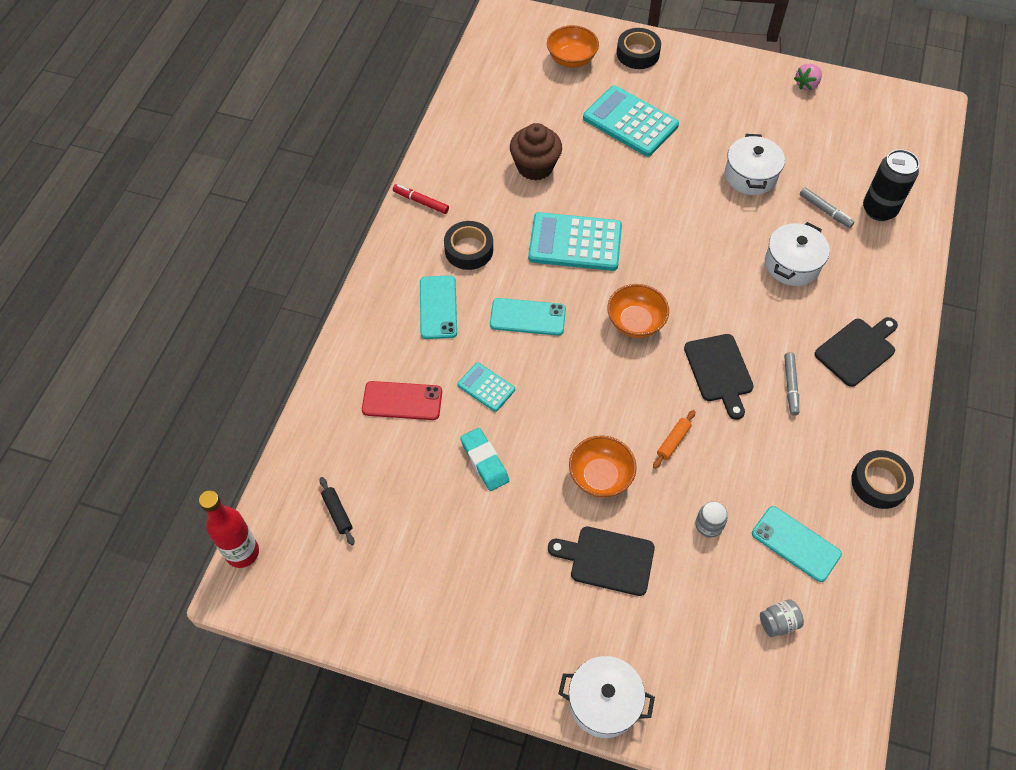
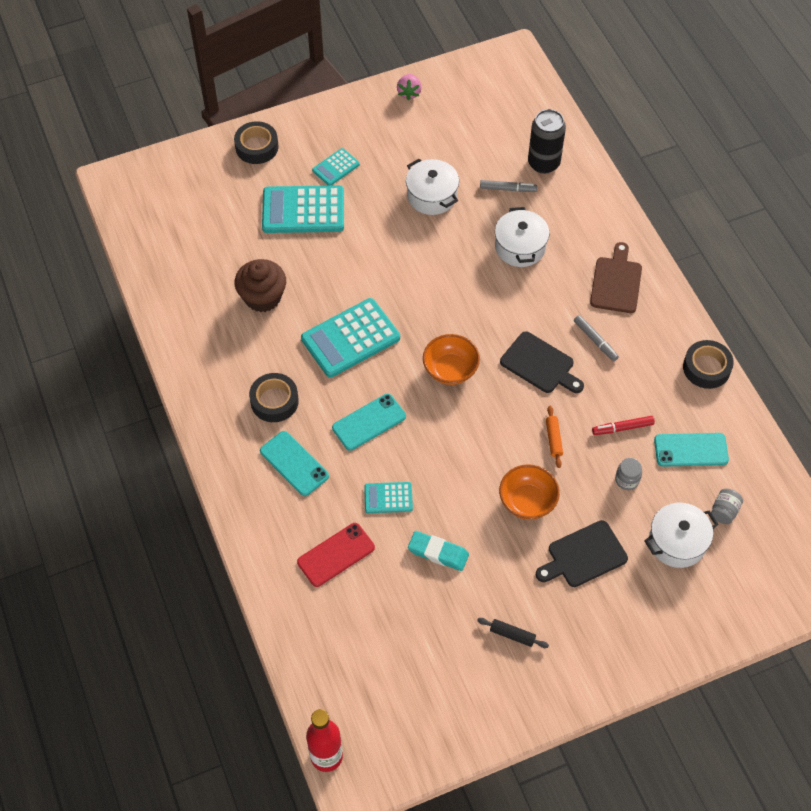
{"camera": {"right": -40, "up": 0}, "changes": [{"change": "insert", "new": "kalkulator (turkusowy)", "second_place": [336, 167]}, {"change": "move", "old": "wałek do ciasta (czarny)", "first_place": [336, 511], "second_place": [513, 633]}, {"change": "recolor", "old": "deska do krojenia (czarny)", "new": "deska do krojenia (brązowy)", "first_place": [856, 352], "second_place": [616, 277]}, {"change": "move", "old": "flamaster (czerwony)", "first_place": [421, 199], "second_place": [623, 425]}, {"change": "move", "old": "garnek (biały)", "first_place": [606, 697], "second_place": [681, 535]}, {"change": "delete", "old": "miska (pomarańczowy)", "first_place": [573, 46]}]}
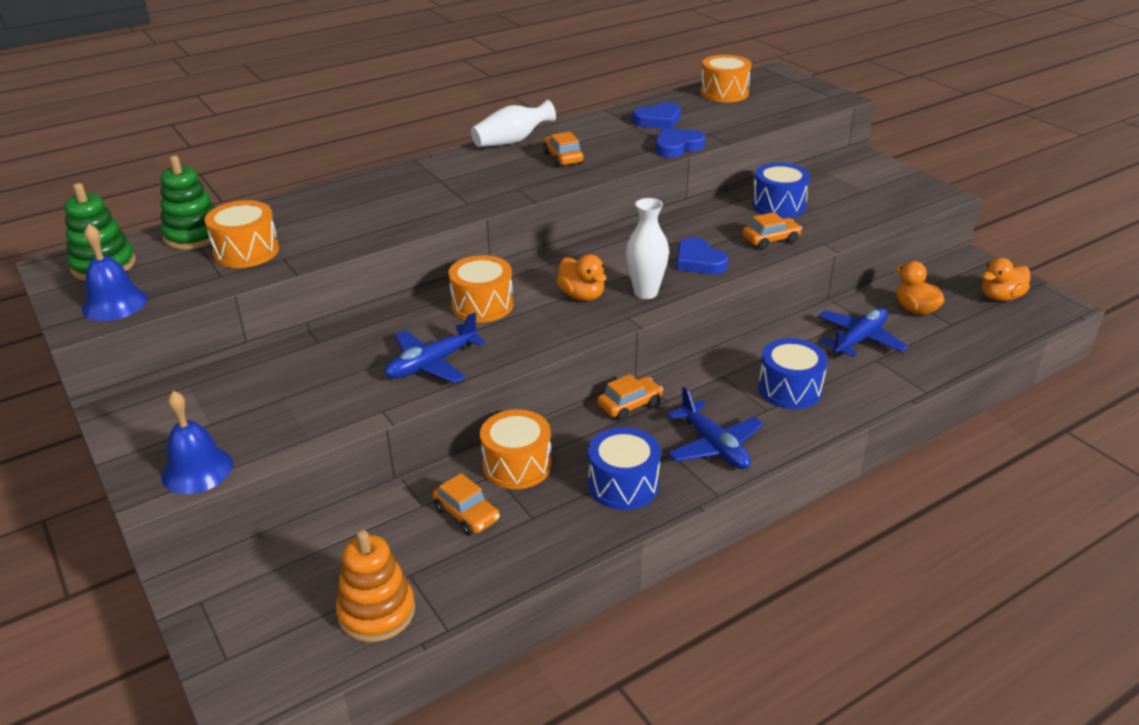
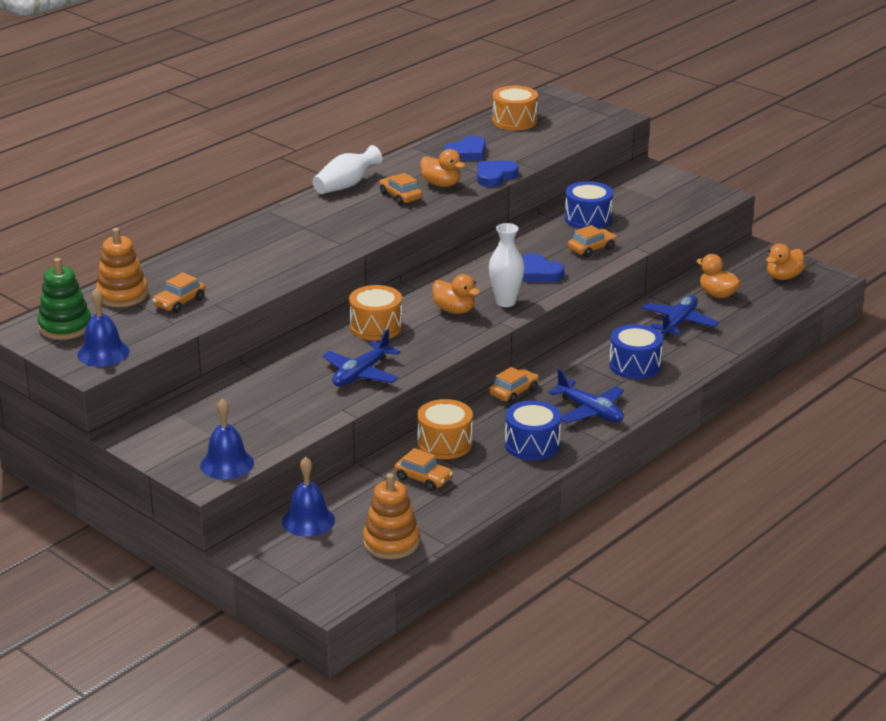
{"camera": {"right": -15, "up": -5}, "changes": [{"change": "recolor", "old": "zabawka nakładanka (zielony)", "new": "zabawka nakładanka (pomarańczowy)", "first_place": [187, 202], "second_place": [122, 267]}, {"change": "replace", "old": "bęben (pomarańczowy)", "new": "samochód (pomarańczowy)", "first_place": [241, 234], "second_place": [178, 292]}, {"change": "insert", "new": "dzwonek (niebieski)", "second_place": [308, 497]}, {"change": "insert", "new": "kaczka (pomarańczowy)", "second_place": [443, 168]}]}
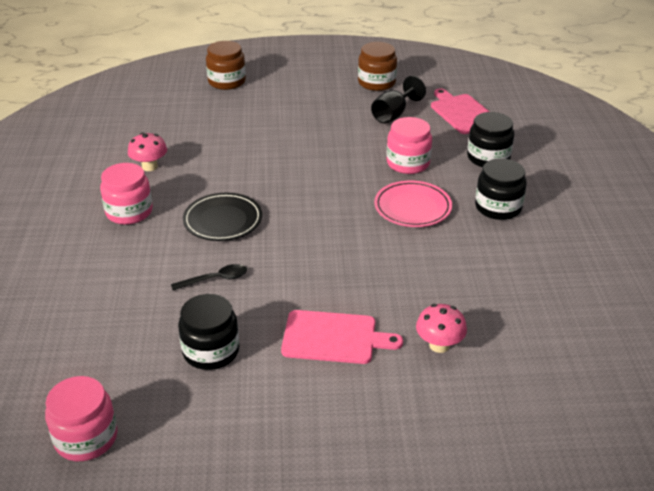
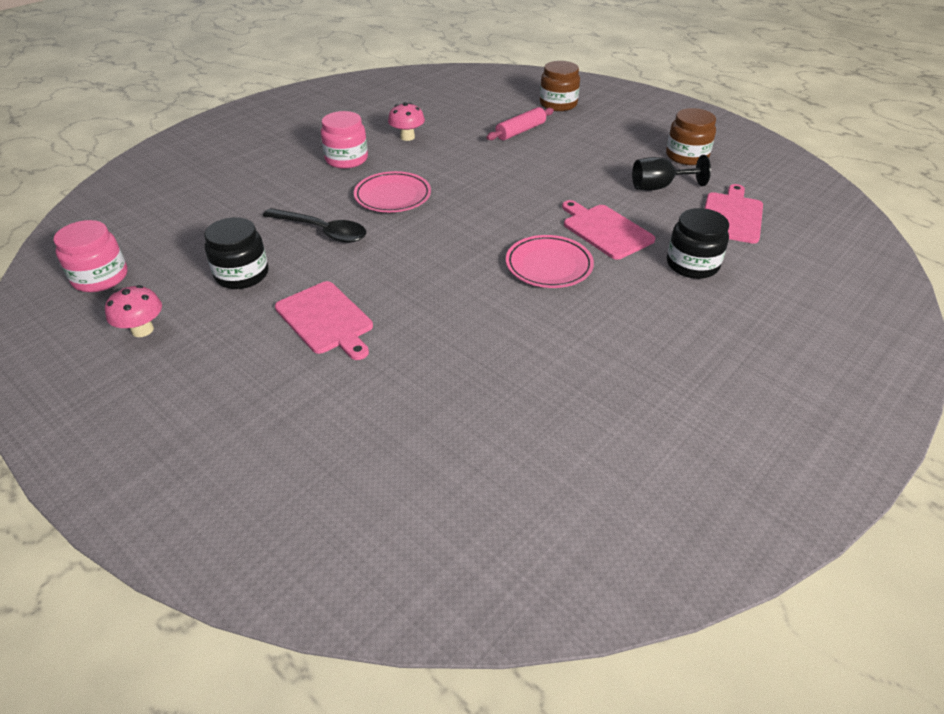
{"camera": {"right": 45, "up": 5}, "changes": [{"change": "move", "old": "grzyb (różowy)", "first_place": [441, 328], "second_place": [133, 311]}, {"change": "resize", "old": "łyżka (czarny)", "first_place": [209, 277], "second_place": [314, 225], "factor": 1.62}, {"change": "recolor", "old": "talerz (czarny)", "new": "talerz (różowy)", "first_place": [222, 217], "second_place": [392, 191]}, {"change": "insert", "new": "wałek do ciasta (różowy)", "second_place": [520, 123]}, {"change": "replace", "old": "słoik (różowy)", "new": "deska do krojenia (różowy)", "first_place": [409, 145], "second_place": [608, 230]}, {"change": "delete", "old": "słoik (czarny)", "first_place": [500, 189]}]}
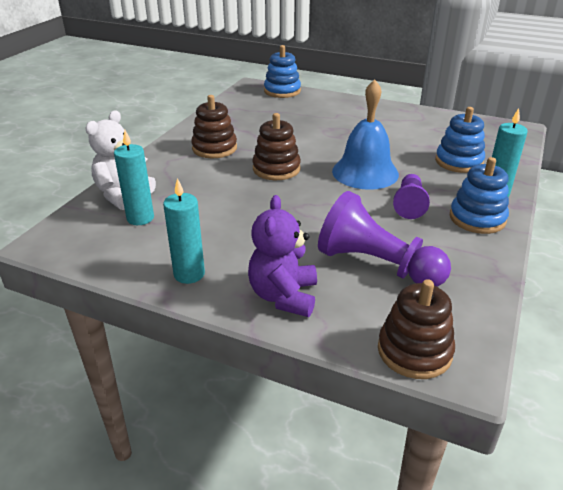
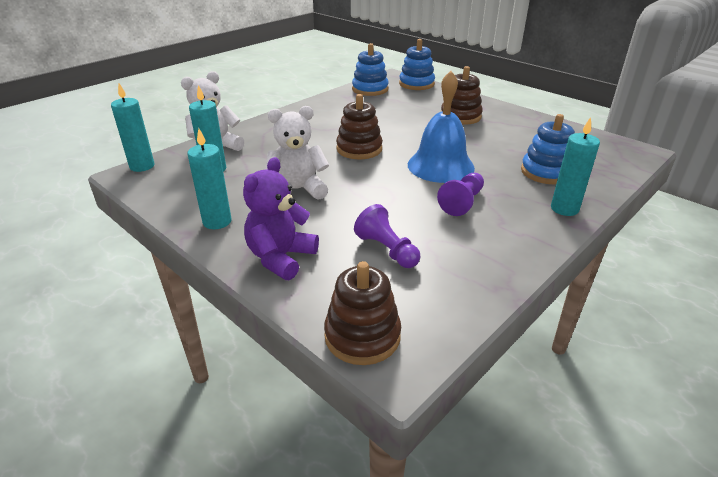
{"camera": {"right": 20, "up": 0}, "changes": [{"change": "insert", "new": "świeca (turkusowy)", "second_place": [133, 127]}, {"change": "insert", "new": "miś (biały)", "second_place": [297, 153]}, {"change": "move", "old": "zabawka nakładanka (niebieski)", "first_place": [479, 195], "second_place": [370, 69]}, {"change": "resize", "old": "pionek (fioletowy)", "first_place": [384, 239], "second_place": [387, 236], "factor": 0.58}, {"change": "move", "old": "zabawka nakładanka (brązowy)", "first_place": [214, 126], "second_place": [462, 95]}]}
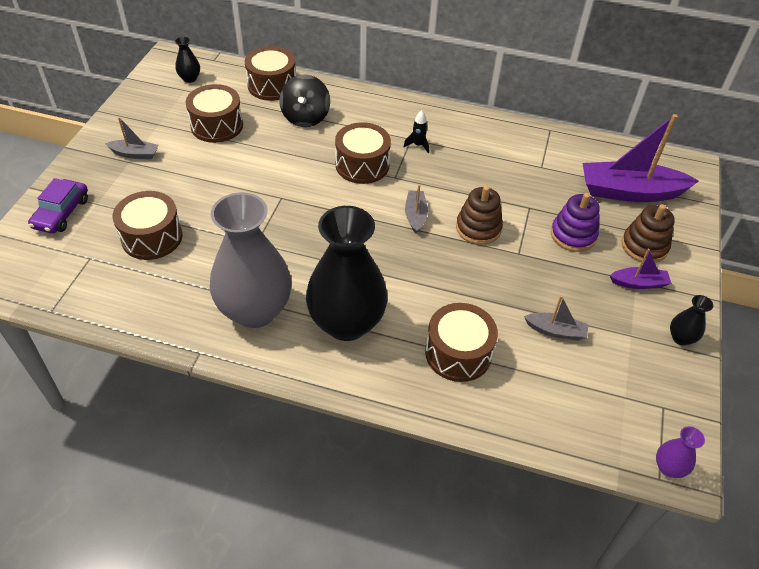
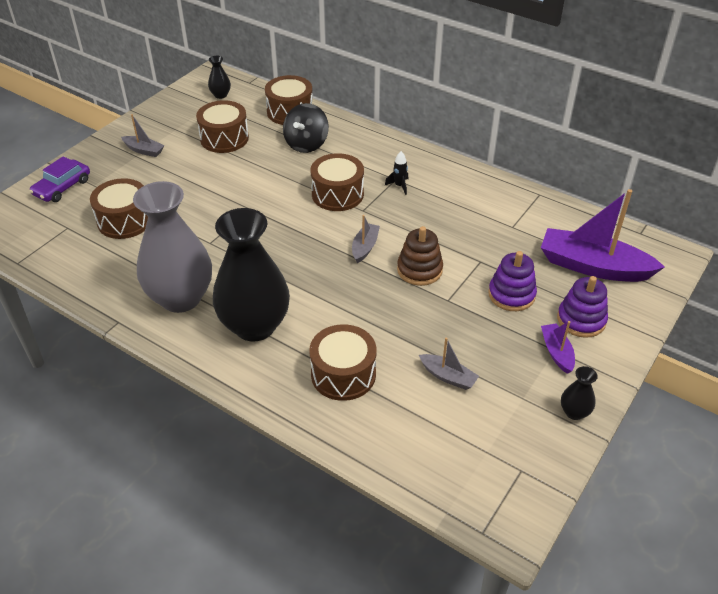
{"camera": {"right": 20, "up": -5}, "changes": [{"change": "rotate", "old": "łódka (fioletowy)", "first_place": [640, 268], "second_place": [558, 347], "degrees": -120}, {"change": "recolor", "old": "zabawka nakładanka (brązowy)", "new": "zabawka nakładanka (fioletowy)", "first_place": [648, 233], "second_place": [582, 307]}, {"change": "delete", "old": "wazon (fioletowy)", "first_place": [680, 452]}]}
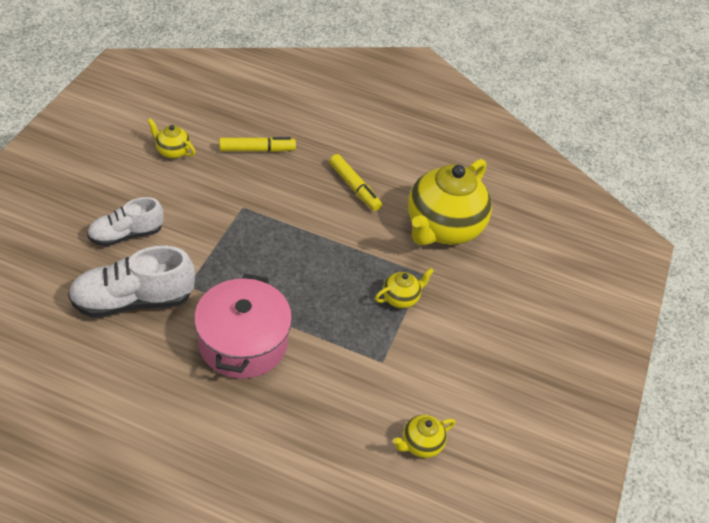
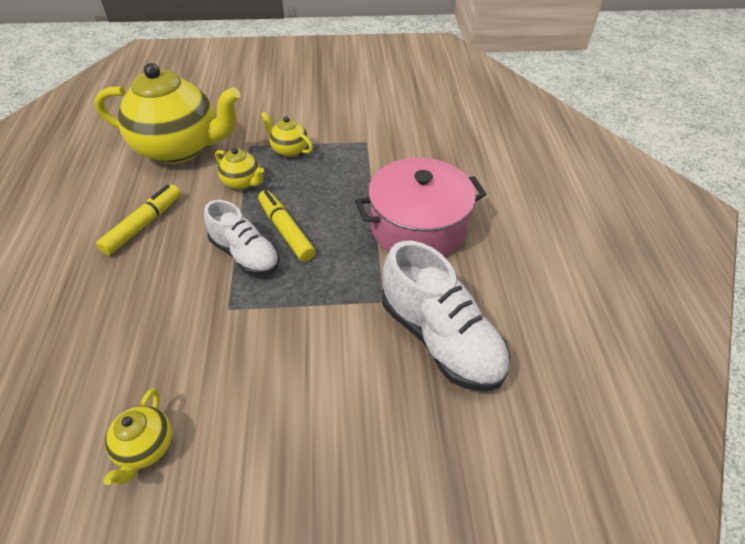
{"camera": {"right": -110, "up": 0}, "changes": [{"change": "move", "old": "but (biały)", "first_place": [125, 221], "second_place": [242, 238]}, {"change": "move", "old": "imbryk (żółty)", "first_place": [424, 436], "second_place": [239, 169]}, {"change": "move", "old": "flamaster (żółty)", "first_place": [257, 144], "second_place": [286, 225]}]}
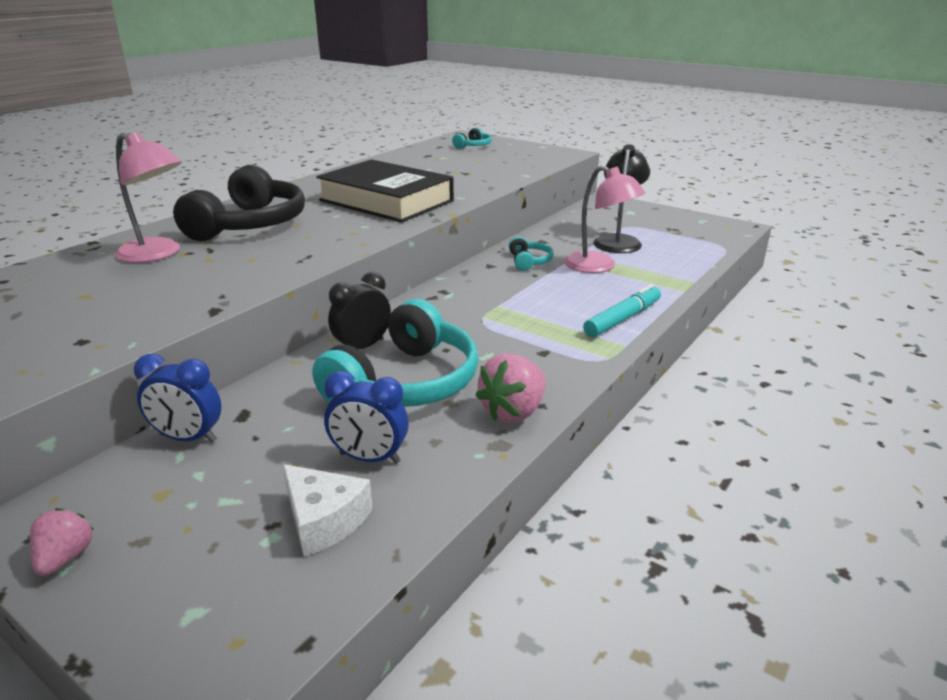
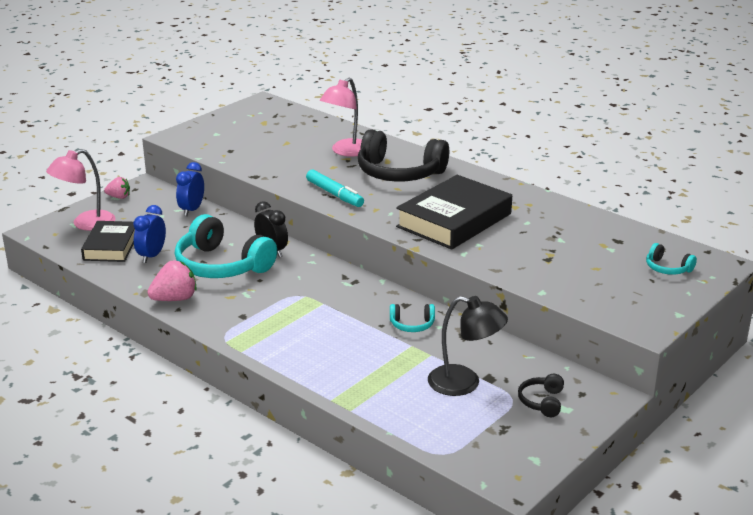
{"camera": {"right": 95, "up": 0}, "changes": [{"change": "move", "old": "lampka (różowy)", "first_place": [605, 219], "second_place": [81, 190]}, {"change": "replace", "old": "ser (biały)", "new": "książka (czarny)", "first_place": [328, 510], "second_place": [108, 241]}, {"change": "rotate", "old": "truskawka (różowy)", "first_place": [510, 388], "second_place": [172, 280], "degrees": 105}, {"change": "move", "old": "flamaster (turkusowy)", "first_place": [622, 310], "second_place": [335, 188]}, {"change": "insert", "new": "słuchawki (czarny)", "second_place": [541, 395]}]}
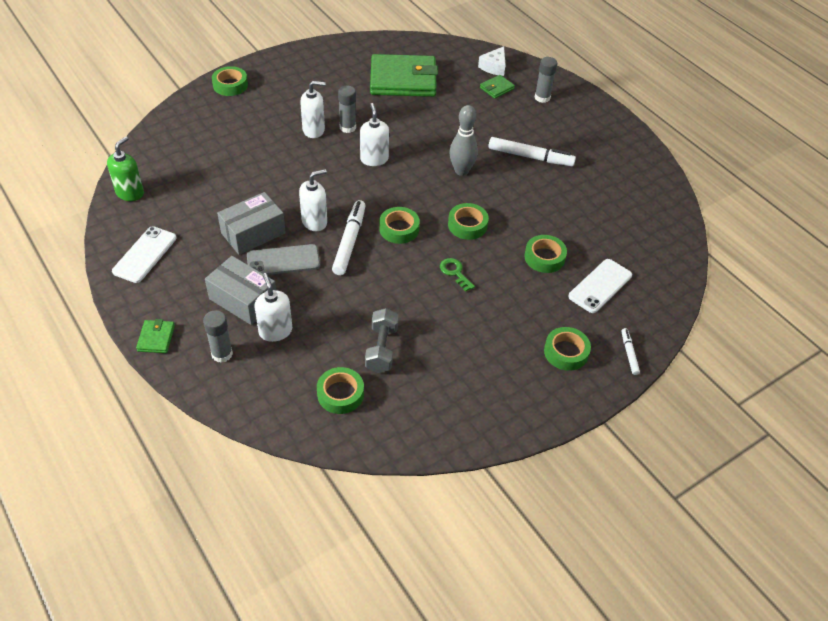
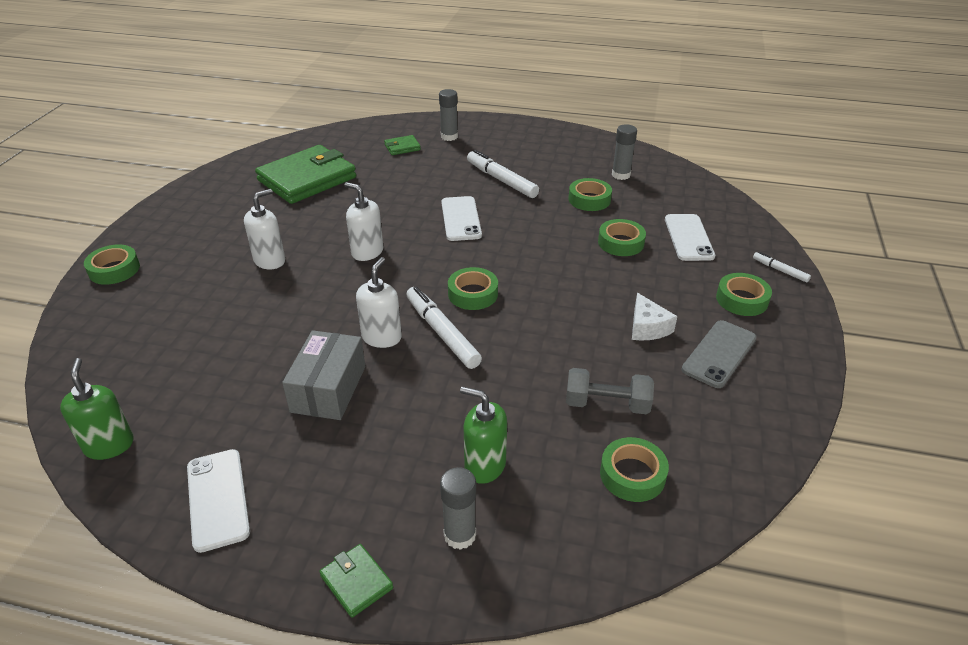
{"camera": {"right": -40, "up": -10}, "changes": [{"change": "rotate", "old": "portfel (zielony)", "first_place": [497, 87], "second_place": [402, 145], "degrees": 60}, {"change": "replace", "old": "kręgiel (szary)", "new": "telefon (biały)", "first_place": [463, 140], "second_place": [461, 218]}, {"change": "recolor", "old": "dozownik mydła (biały)", "new": "dozownik mydła (zielony)", "first_place": [273, 307], "second_place": [483, 435]}, {"change": "rotate", "old": "flamaster (biały)", "first_place": [532, 151], "second_place": [503, 174], "degrees": -105}, {"change": "rotate", "old": "hantel (szary)", "first_place": [382, 340], "second_place": [610, 391], "degrees": -45}, {"change": "move", "old": "taśma klejąca (zielony)", "first_place": [468, 221], "second_place": [590, 194]}, {"change": "move", "old": "klej w sztyfcie (szary)", "first_place": [347, 109], "second_place": [624, 152]}, {"change": "move", "old": "ser (biały)", "first_place": [491, 61], "second_place": [655, 317]}, {"change": "move", "old": "telefon (szary)", "first_place": [283, 259], "second_place": [719, 354]}, {"change": "delete", "old": "pudełko (szary)", "first_place": [240, 290]}, {"change": "delete", "old": "klucz (zielony)", "first_place": [457, 275]}]}
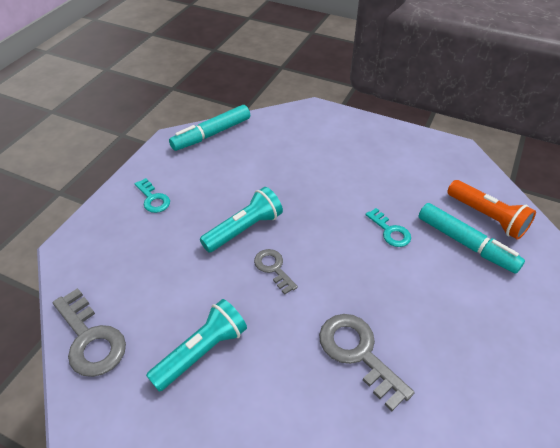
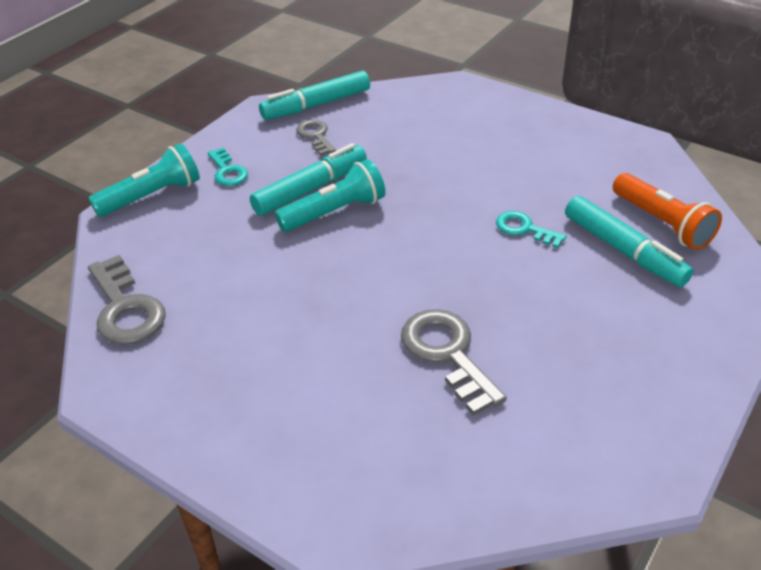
{"camera": {"right": 10, "up": -5}, "changes": [{"change": "move", "old": "latarka (turkusowy)", "first_place": [196, 345], "second_place": [144, 180]}, {"change": "insert", "new": "flamaster (turkusowy)", "second_place": [308, 179]}, {"change": "move", "old": "klucz (szary)", "first_place": [276, 272], "second_place": [316, 138]}, {"change": "rotate", "old": "klucz (turkusowy)", "first_place": [388, 227], "second_place": [531, 229], "degrees": 150}]}
